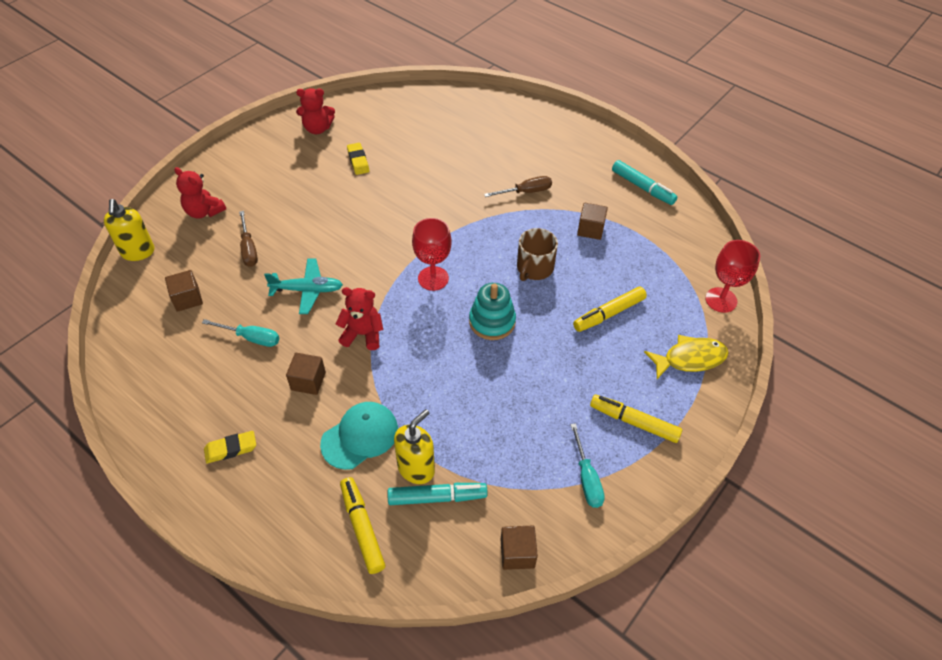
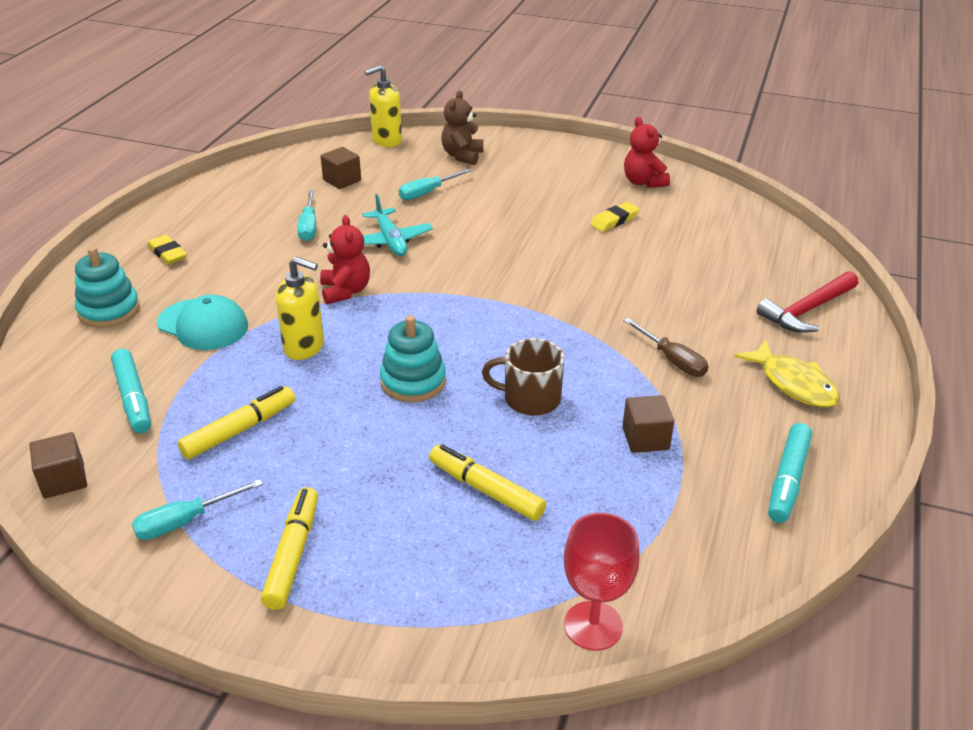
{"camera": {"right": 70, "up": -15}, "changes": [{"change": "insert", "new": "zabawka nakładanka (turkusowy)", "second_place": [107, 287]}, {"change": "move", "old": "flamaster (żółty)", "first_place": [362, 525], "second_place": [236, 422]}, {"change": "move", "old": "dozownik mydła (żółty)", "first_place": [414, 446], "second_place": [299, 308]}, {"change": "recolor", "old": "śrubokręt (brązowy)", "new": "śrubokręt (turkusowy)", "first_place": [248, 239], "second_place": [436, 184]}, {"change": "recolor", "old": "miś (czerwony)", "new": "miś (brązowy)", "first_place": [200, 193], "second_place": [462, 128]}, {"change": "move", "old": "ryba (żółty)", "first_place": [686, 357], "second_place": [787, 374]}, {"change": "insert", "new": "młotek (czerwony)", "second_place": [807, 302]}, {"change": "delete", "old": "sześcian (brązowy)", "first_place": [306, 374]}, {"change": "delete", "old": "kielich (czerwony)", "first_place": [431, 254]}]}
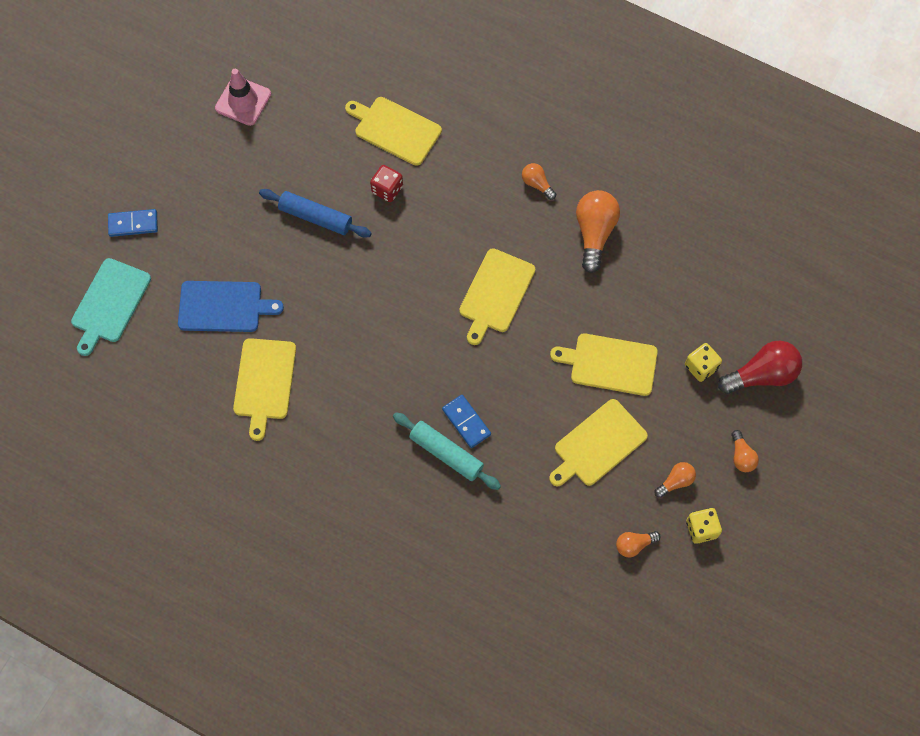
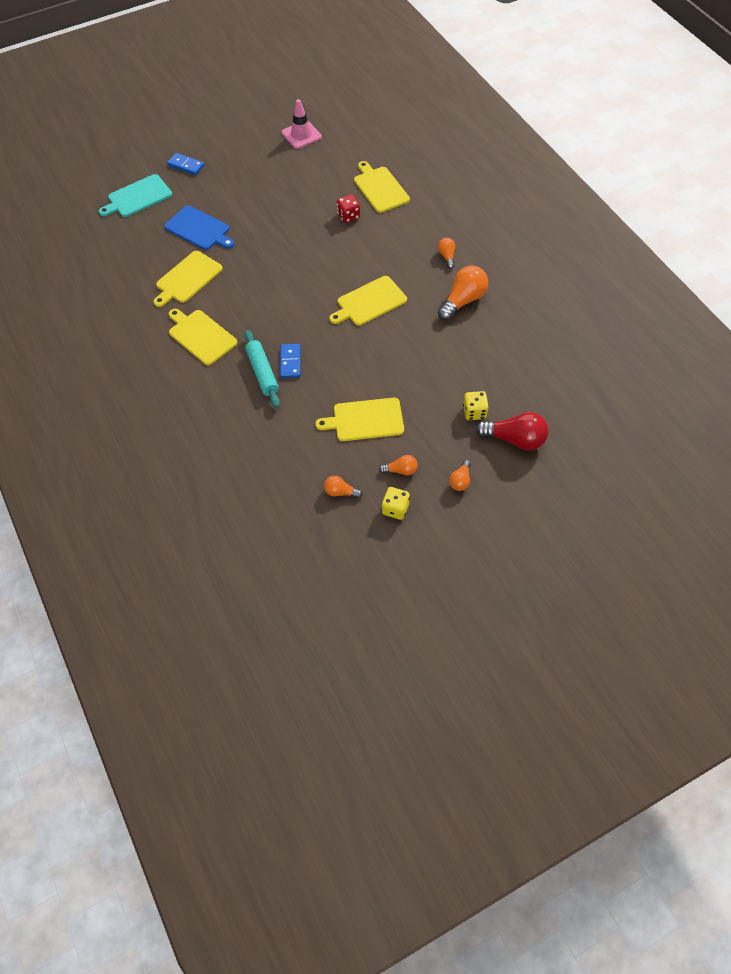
{"camera": {"right": 35, "up": -10}, "changes": [{"change": "move", "old": "deska do krojenia (żółty)", "first_place": [604, 364], "second_place": [203, 337]}, {"change": "delete", "old": "wałek do ciasta (niebieski)", "first_place": [315, 213]}]}
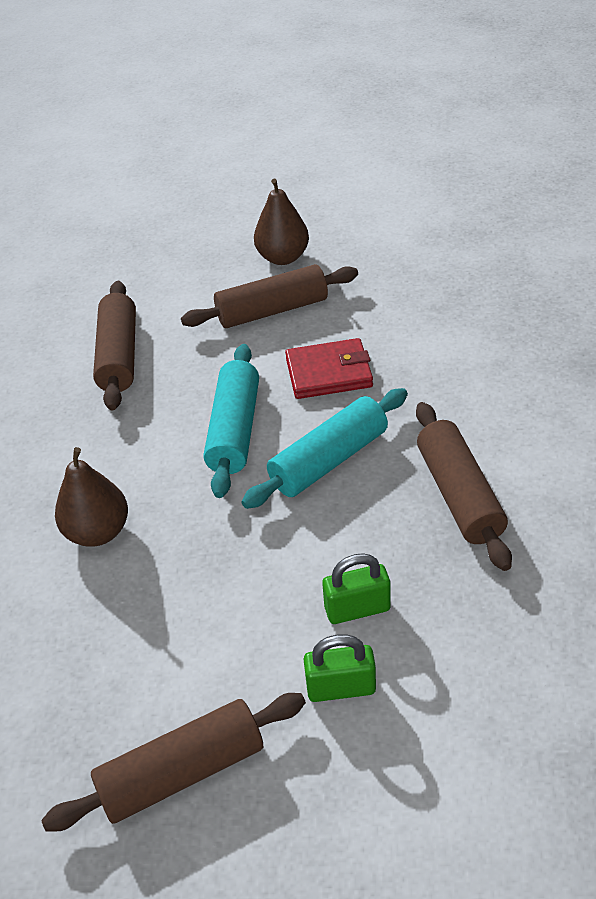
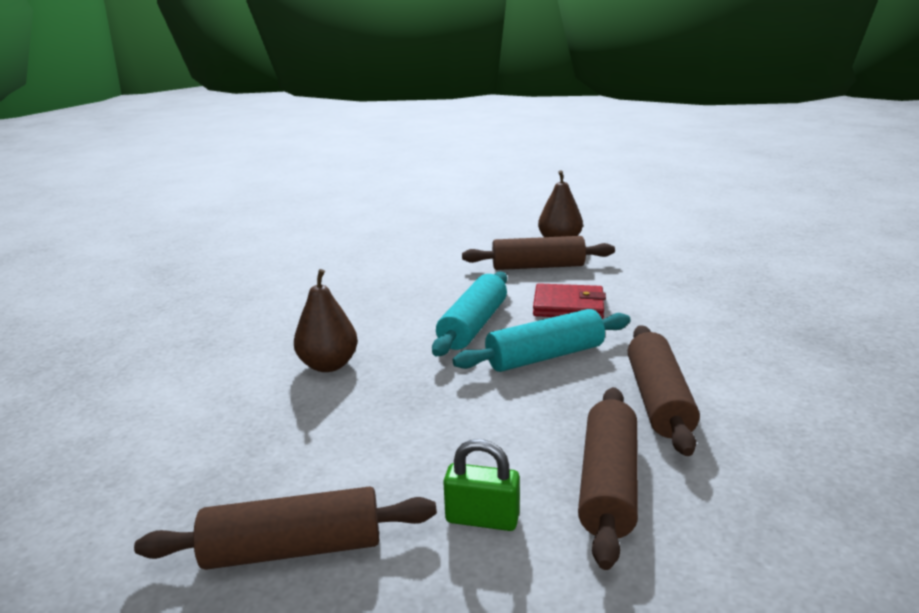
{"camera": {"right": 15, "up": -20}, "changes": [{"change": "move", "old": "wałek do ciasta (brązowy)", "first_place": [114, 345], "second_place": [608, 478]}, {"change": "delete", "old": "kłódka (zielony)", "first_place": [356, 588]}]}
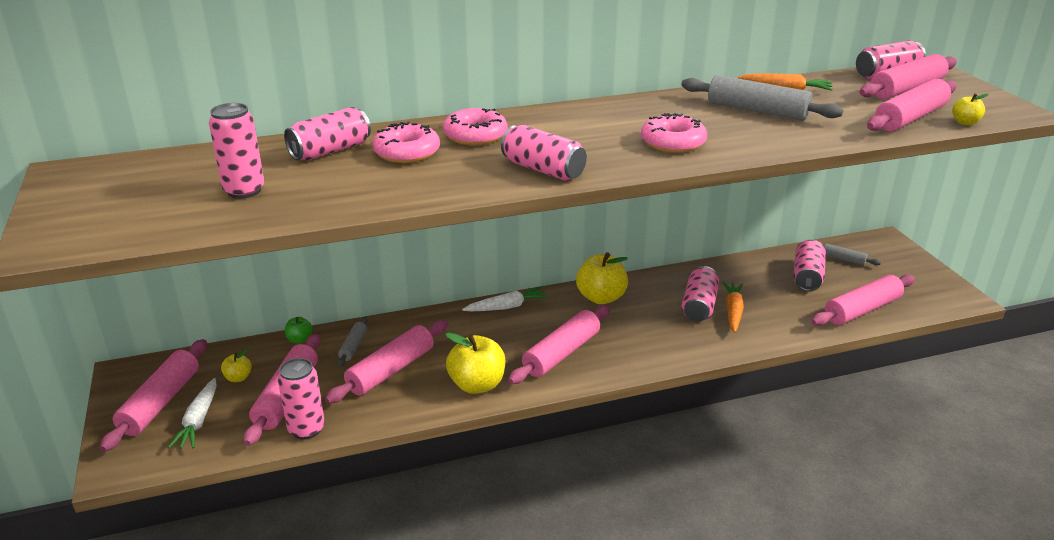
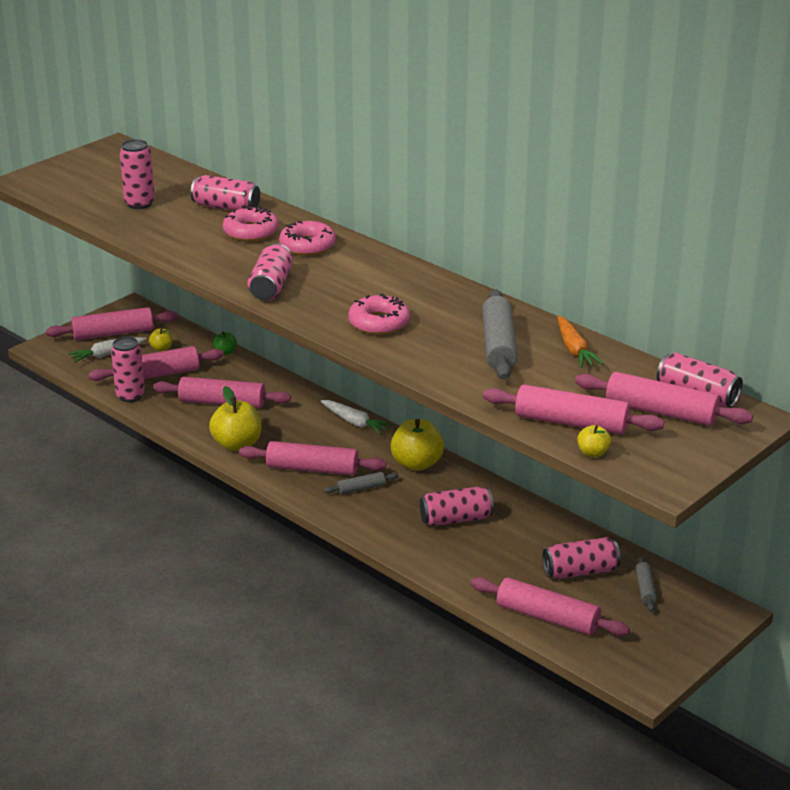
{"camera": {"right": 60, "up": 0}, "changes": [{"change": "move", "old": "wałek do ciasta (szary)", "first_place": [352, 342], "second_place": [361, 483]}, {"change": "delete", "old": "marchewka (pomarańczowy)", "first_place": [733, 307]}]}
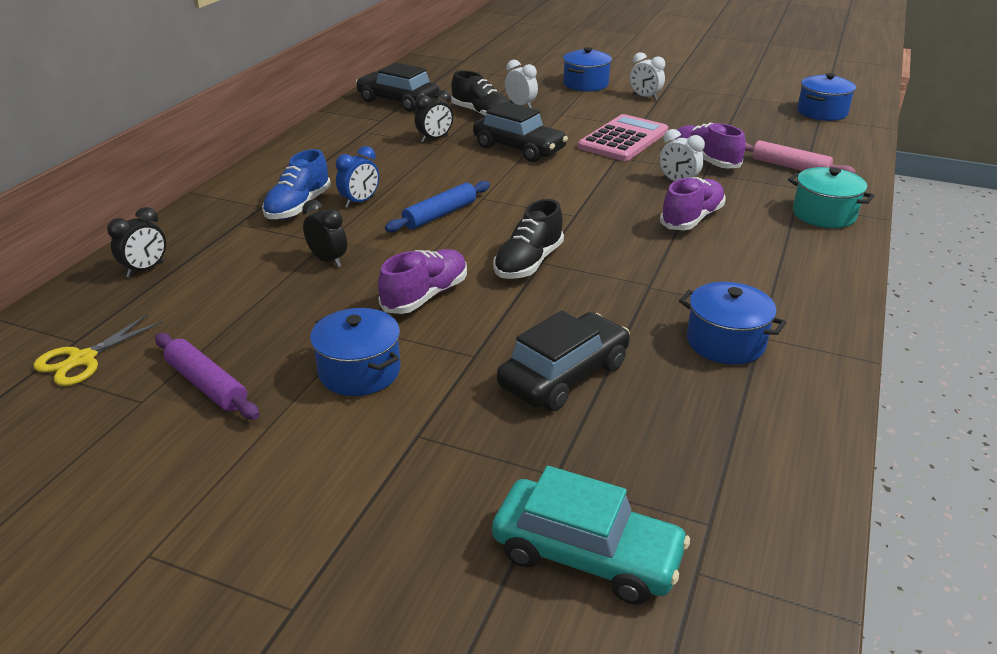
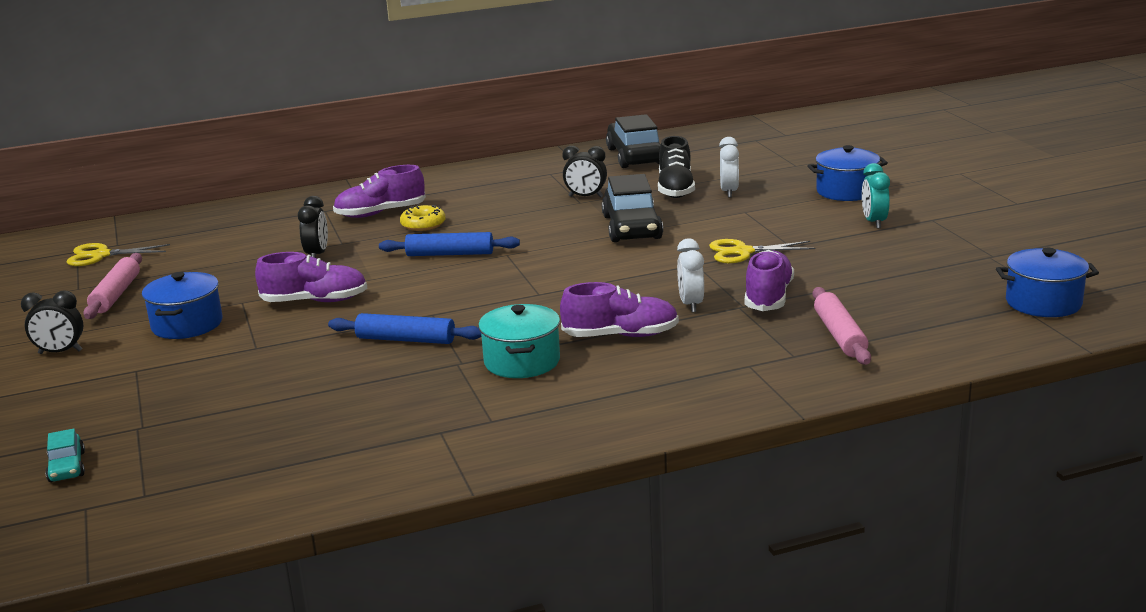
{"camera": {"right": 50, "up": -10}, "changes": [{"change": "move", "old": "budzik (czarny)", "first_place": [136, 242], "second_place": [52, 322]}, {"change": "resize", "old": "samochód (turkusowy)", "first_place": [591, 535], "second_place": [65, 455], "factor": 0.49}, {"change": "recolor", "old": "wałek do ciasta (fioletowy)", "new": "wałek do ciasta (różowy)", "first_place": [207, 376], "second_place": [112, 286]}, {"change": "insert", "new": "wałek do ciasta (niebieski)", "second_place": [404, 328]}, {"change": "recolor", "old": "but (niebieski)", "new": "but (fioletowy)", "first_place": [296, 184], "second_place": [379, 191]}, {"change": "replace", "old": "budzik (niebieski)", "new": "donut (żółty)", "first_place": [357, 177], "second_place": [423, 218]}, {"change": "move", "old": "garnek (turkusowy)", "first_place": [831, 197], "second_place": [519, 341]}, {"change": "replace", "old": "kalkulator (różowy)", "new": "nożyczki (żółty)", "first_place": [623, 137], "second_place": [762, 251]}, {"change": "recolor", "old": "budzik (biały)", "new": "budzik (turkusowy)", "first_place": [647, 76], "second_place": [876, 196]}, {"change": "delete", "old": "but (czarny)", "first_place": [528, 239]}, {"change": "delete", "old": "samochód (czarny)", "first_place": [563, 361]}, {"change": "delete", "old": "garnek (niebieski)", "first_place": [732, 323]}]}
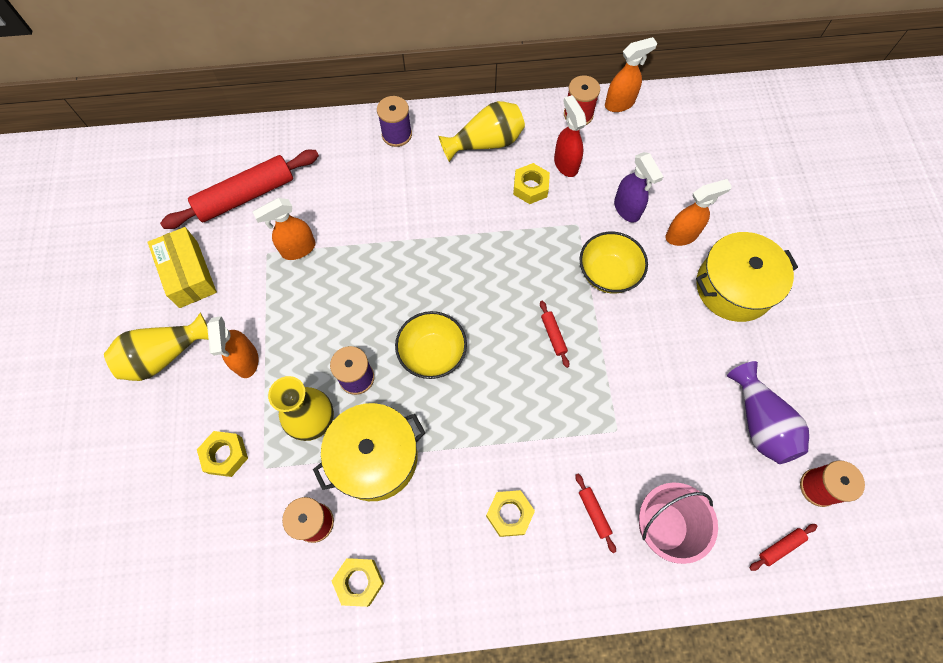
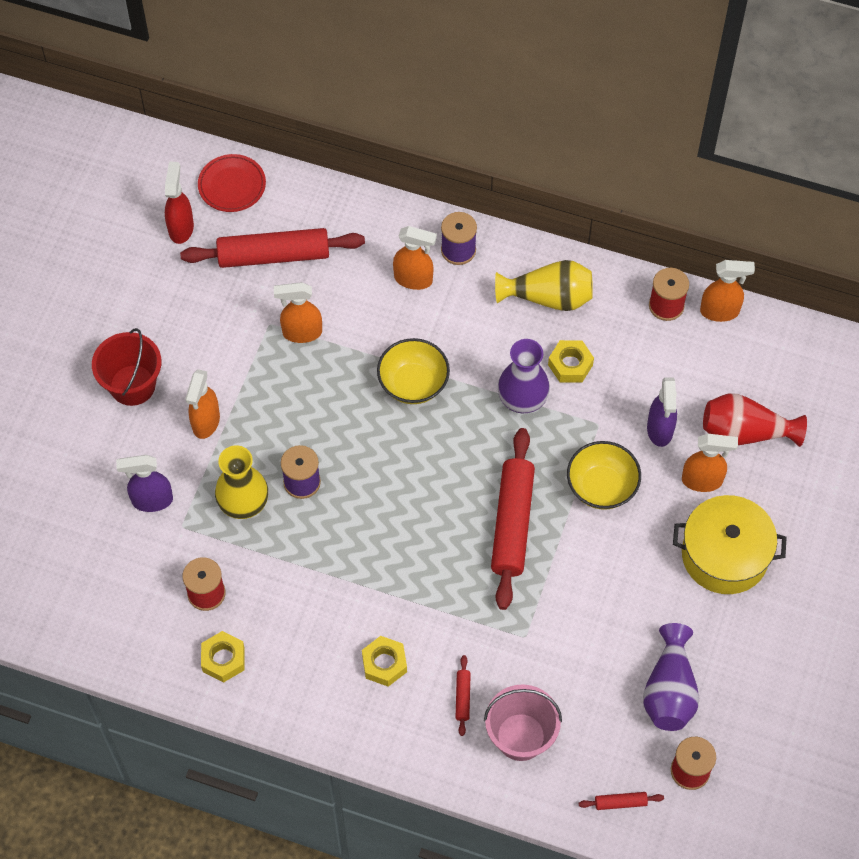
{"camera": {"right": 25, "up": -5}, "changes": [{"change": "replace", "old": "wazon (żółty)", "new": "wiadro (czerwony)", "first_place": [156, 346], "second_place": [127, 367]}, {"change": "replace", "old": "nakrętka (żółty)", "new": "spryskiwacz (fioletowy)", "first_place": [222, 454], "second_place": [144, 483]}, {"change": "move", "old": "spryskiwacz (czerwony)", "first_place": [570, 136], "second_place": [179, 202]}, {"change": "insert", "new": "talerz (czerwony)", "second_place": [232, 183]}, {"change": "move", "old": "miska (żółty)", "first_place": [431, 345], "second_place": [413, 371]}, {"change": "insert", "new": "spryskiwacz (pomarańczowy)", "second_place": [415, 258]}, {"change": "resize", "old": "wałek do ciasta (czerwony)", "first_place": [554, 334], "second_place": [513, 519], "factor": 2.44}, {"change": "insert", "new": "wazon (fioletowy)", "second_place": [524, 376]}, {"change": "insert", "new": "wazon (czerwony)", "second_place": [755, 420]}, {"change": "delete", "old": "pudełko (żółty)", "first_place": [182, 267]}, {"change": "delete", "old": "garnek (żółty)", "first_place": [369, 452]}]}
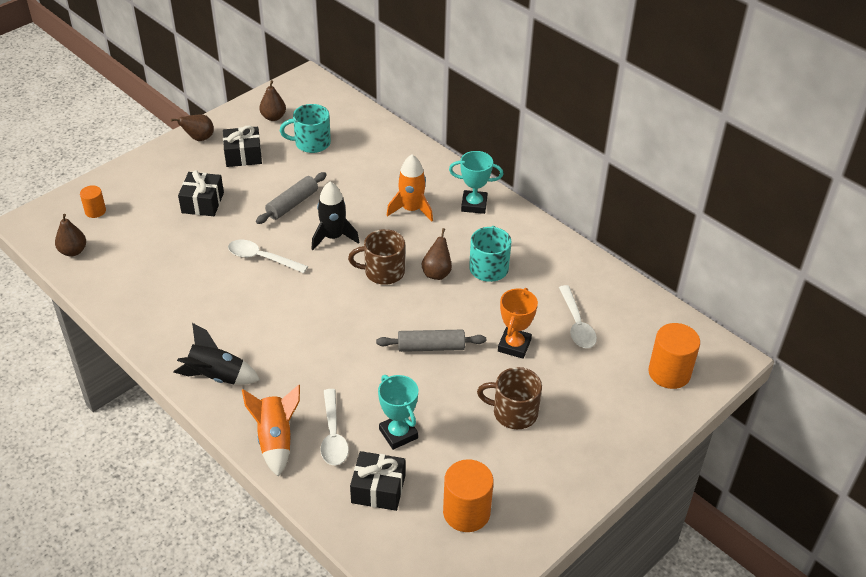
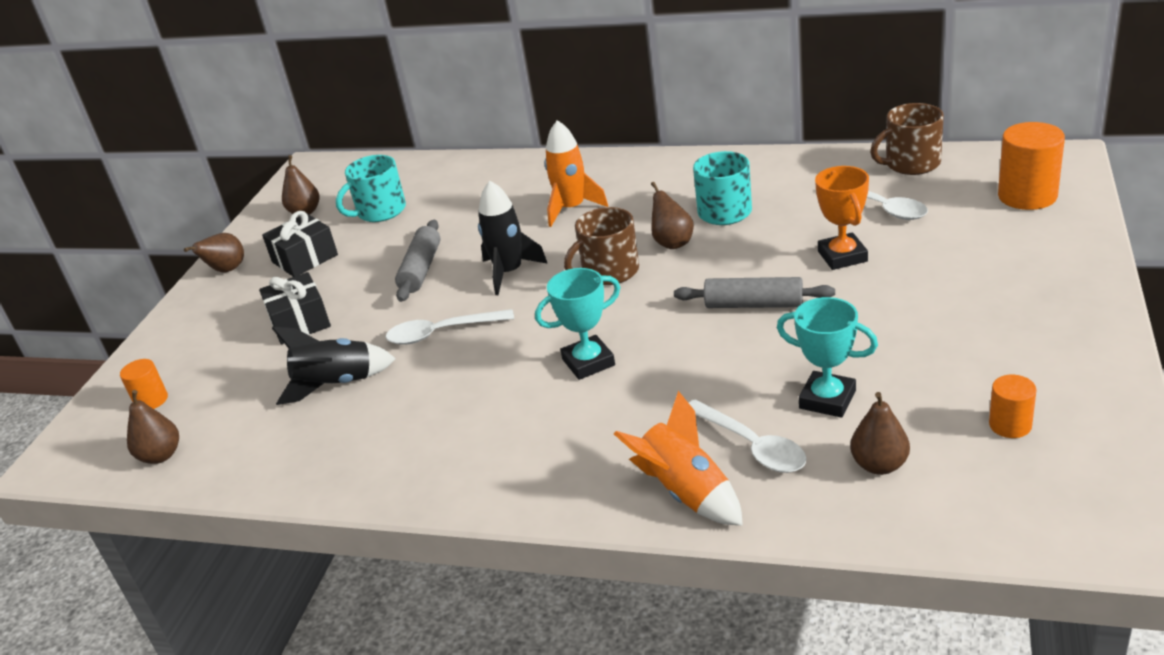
{"camera": {"right": -25, "up": -10}, "changes": [{"change": "move", "old": "rakieta (czarny)", "first_place": [216, 354], "second_place": [334, 366]}, {"change": "move", "old": "puchar (turkusowy)", "first_place": [476, 182], "second_place": [578, 324]}, {"change": "rotate", "old": "wałek do ciasta (szary)", "first_place": [431, 340], "second_place": [754, 292], "degrees": 45}, {"change": "replace", "old": "prezent (czarny)", "new": "gruszka (brązowy)", "first_place": [377, 481], "second_place": [880, 433]}, {"change": "move", "old": "kubek (brązowy)", "first_place": [509, 398], "second_place": [907, 139]}, {"change": "resize", "old": "walec (pomarańczowy)", "first_place": [468, 495], "second_place": [1013, 406], "factor": 0.56}]}
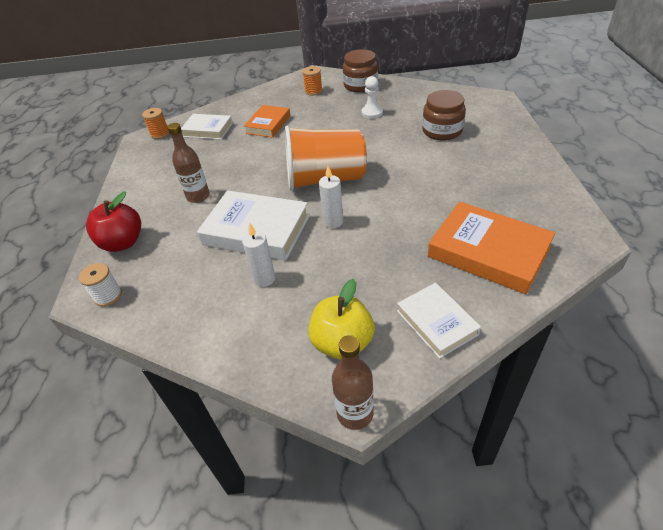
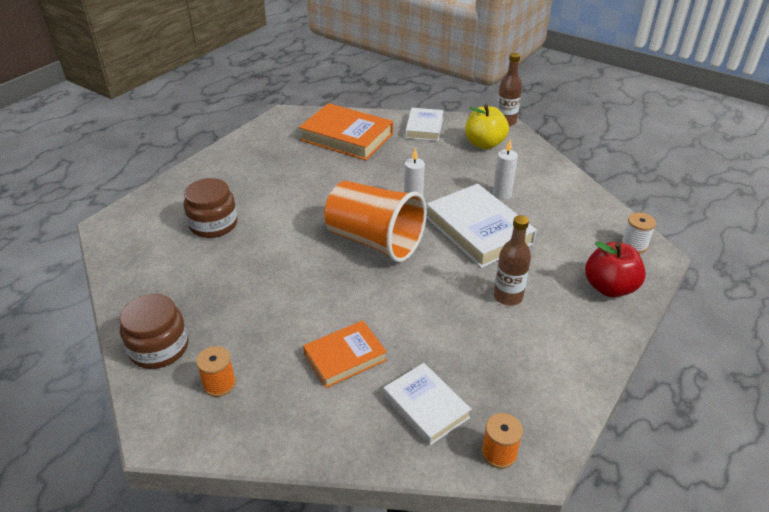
{"camera": {"right": -145, "up": -5}, "changes": [{"change": "rotate", "old": "książka (pomarańczowy)", "first_place": [491, 247], "second_place": [346, 131], "degrees": -45}, {"change": "delete", "old": "pionek (biały)", "first_place": [372, 97]}]}
